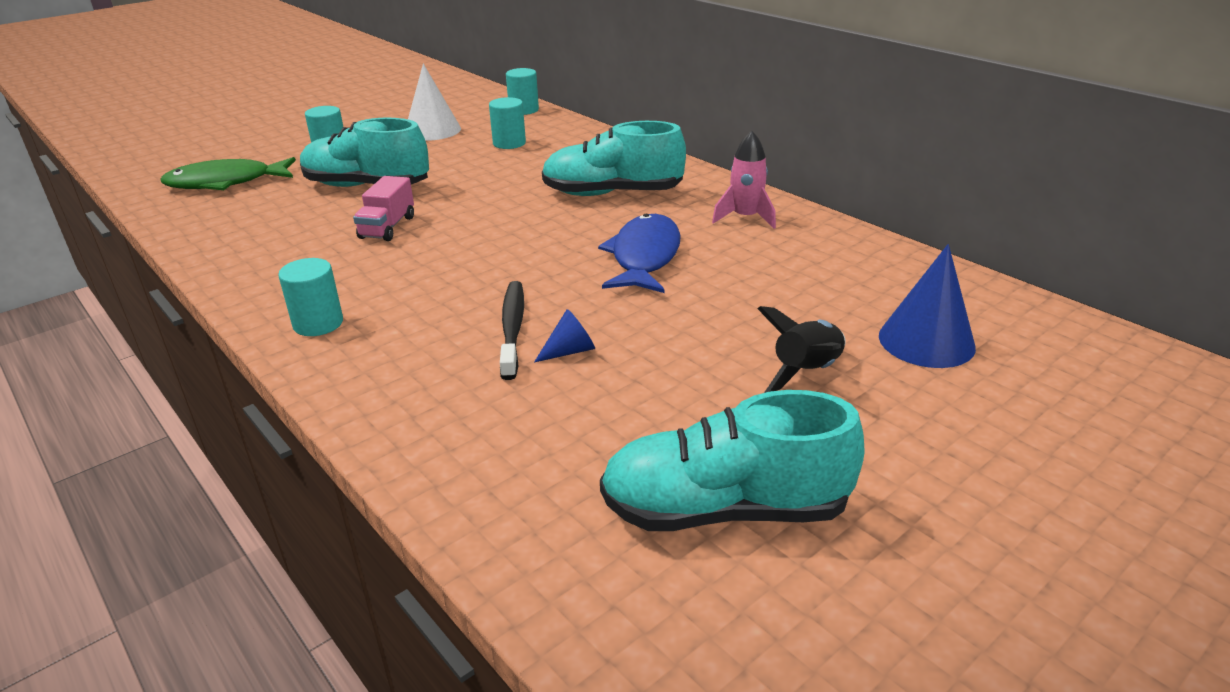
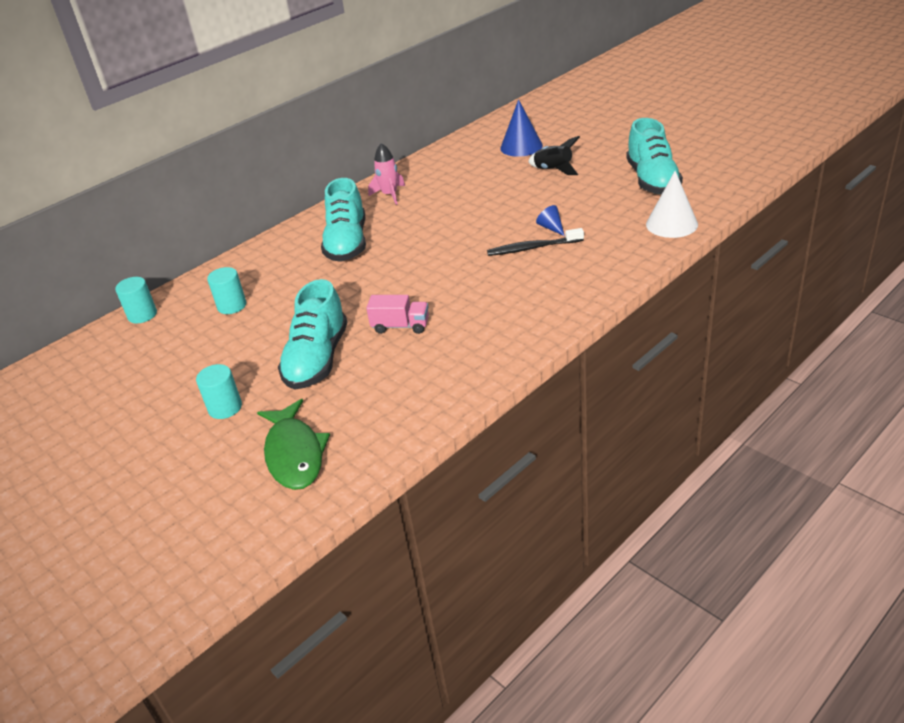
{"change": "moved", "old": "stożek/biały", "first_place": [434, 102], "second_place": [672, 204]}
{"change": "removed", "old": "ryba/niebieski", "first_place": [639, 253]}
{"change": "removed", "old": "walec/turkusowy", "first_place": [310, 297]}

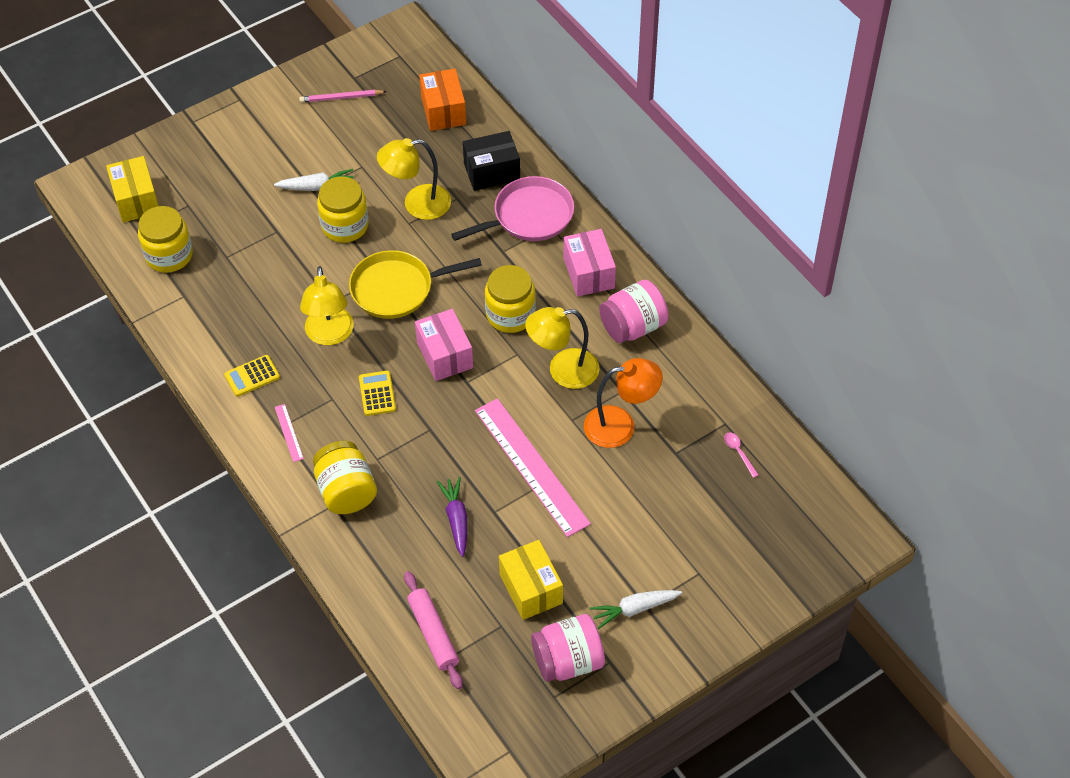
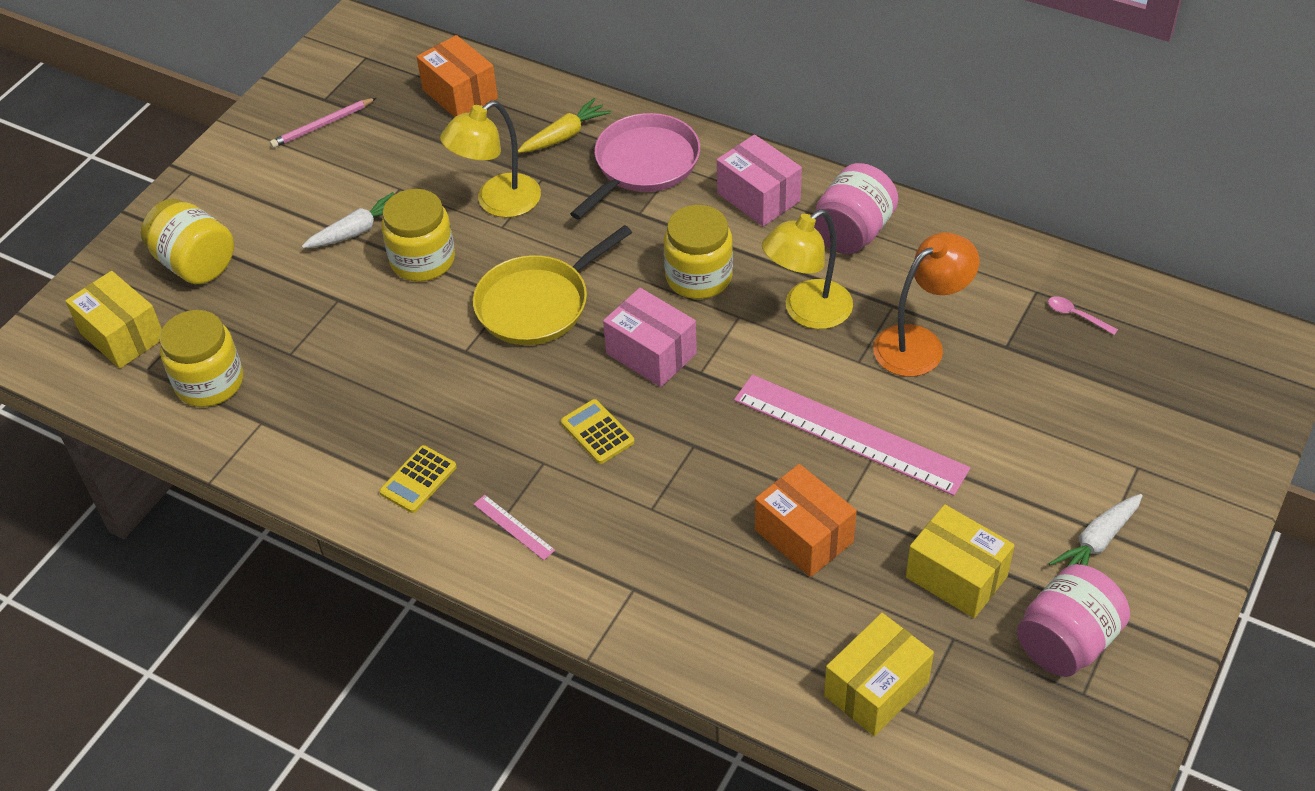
{"change": "replaced", "old": "pudełko/czarny", "new": "marchewka/żółty", "first_place": [491, 161], "second_place": [564, 125]}
{"change": "removed", "old": "lampka/żółty", "first_place": [327, 305]}
{"change": "moved", "old": "słoik/żółty", "first_place": [345, 477], "second_place": [187, 241]}
{"change": "replaced", "old": "marchewka/fioletowy", "new": "pudełko/pomarańczowy", "first_place": [452, 517], "second_place": [806, 520]}
{"change": "replaced", "old": "wałek do ciasta/różowy", "new": "pudełko/żółty", "first_place": [433, 630], "second_place": [879, 674]}

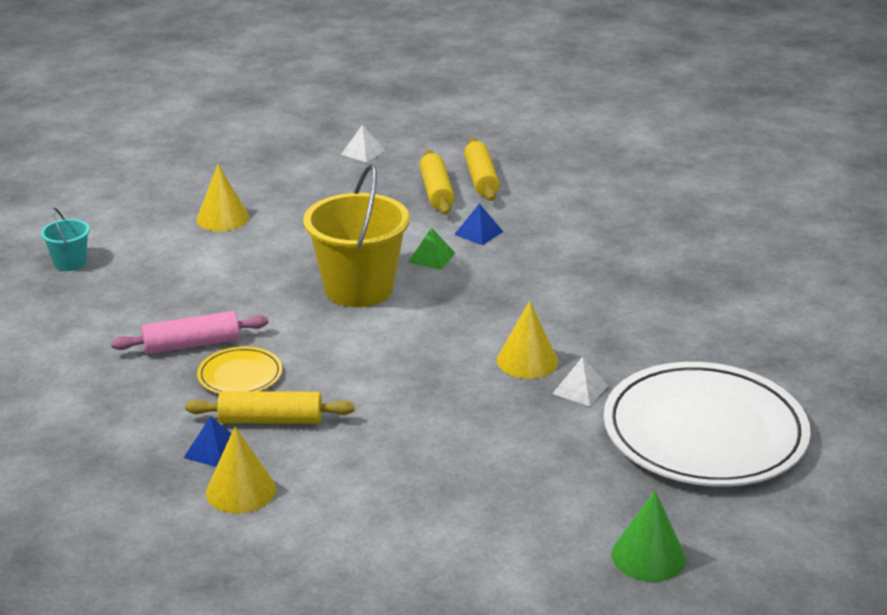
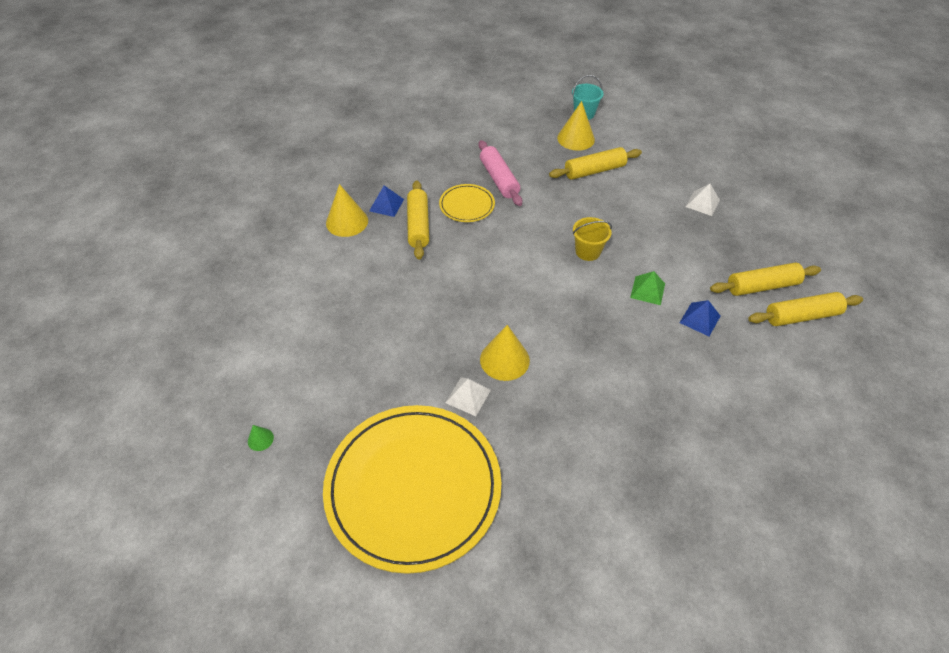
{"change": "moved", "old": "piramida/biały", "first_place": [363, 144], "second_place": [703, 200]}
{"change": "moved", "old": "stożek/żółty", "first_place": [222, 197], "second_place": [576, 126]}
{"change": "resized", "old": "wiadro/żółty", "first_place": [356, 235], "second_place": [592, 239], "factor": 0.47}
{"change": "recoloured", "old": "talerz/biały", "new": "talerz/żółty", "first_place": [707, 424], "second_place": [412, 489]}
{"change": "resized", "old": "stożek/zielony", "first_place": [649, 536], "second_place": [261, 438], "factor": 0.47}
{"change": "added", "new": "wałek do ciasta/żółty", "second_place": [595, 163]}

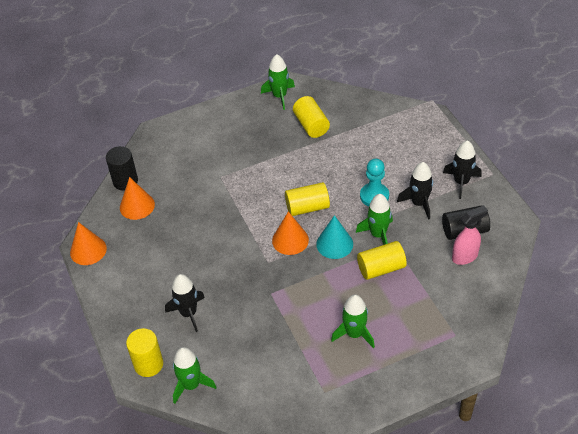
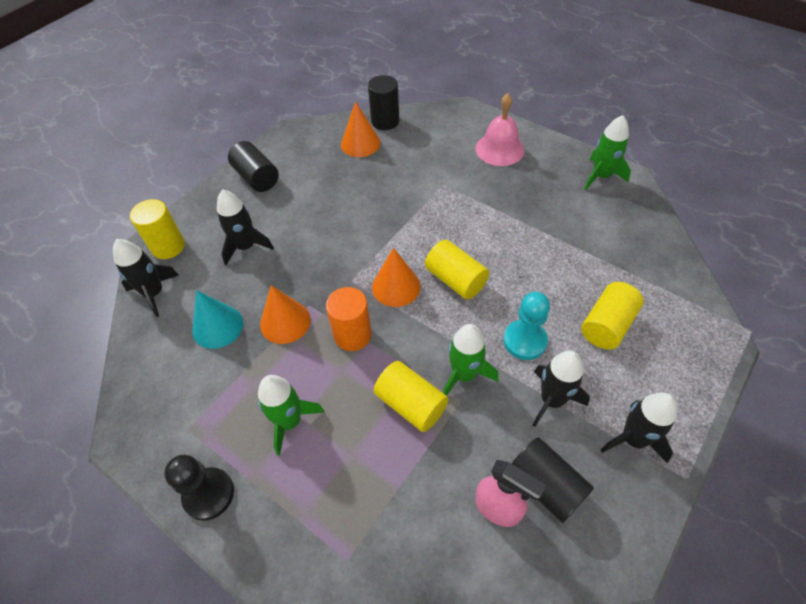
{"change": "moved", "old": "walec/żółty", "first_place": [311, 117], "second_place": [612, 316]}
{"change": "moved", "old": "stożek/turkusowy", "first_place": [334, 237], "second_place": [217, 319]}
{"change": "moved", "old": "stożek/pomarańczowy", "first_place": [88, 243], "second_place": [285, 314]}
{"change": "recoloured", "old": "rakieta/zielony", "new": "rakieta/czarny", "first_place": [194, 375], "second_place": [146, 278]}
{"change": "added", "new": "dzwonek/różowy", "second_place": [500, 129]}
{"change": "added", "new": "walec/czarny", "second_place": [253, 166]}
{"change": "added", "new": "walec/pomarańczowy", "second_place": [349, 319]}
{"change": "added", "new": "pionek/czarny", "second_place": [199, 488]}

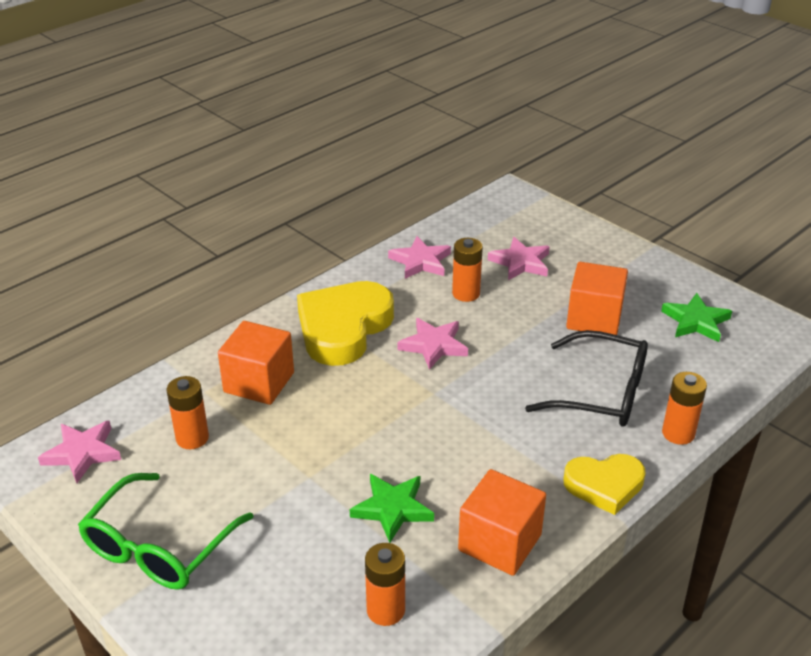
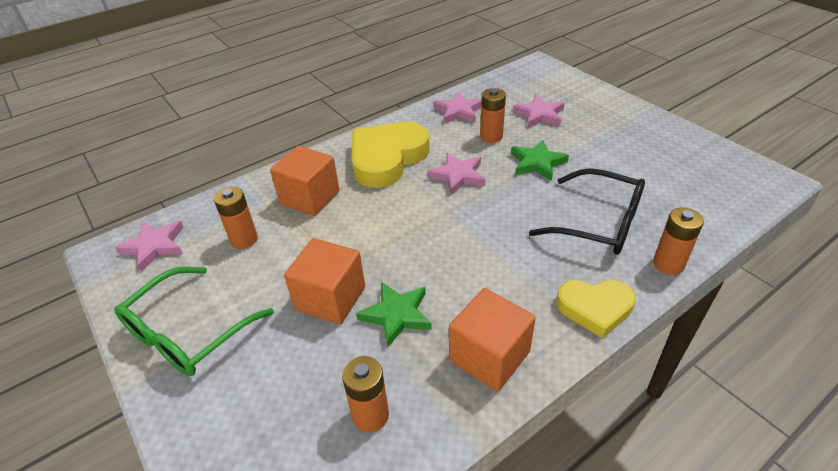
{"change": "moved", "old": "sześcian/pomarańczowy", "first_place": [597, 298], "second_place": [324, 281]}
{"change": "moved", "old": "gwiazda/zielony", "first_place": [696, 317], "second_place": [540, 160]}

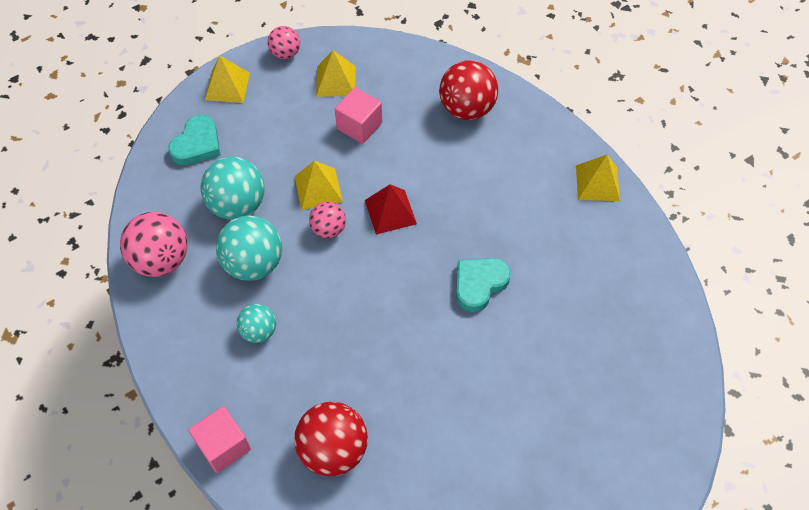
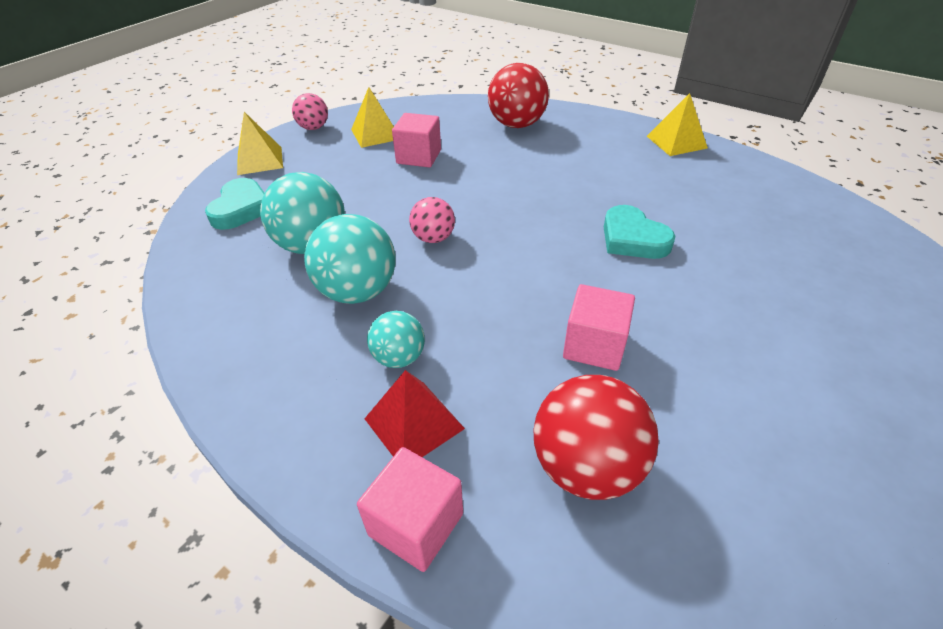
{"change": "removed", "old": "piramida/żółty", "first_place": [319, 185]}
{"change": "moved", "old": "piramida/czerwony", "first_place": [391, 209], "second_place": [415, 413]}
{"change": "removed", "old": "piłka/różowy", "first_place": [154, 244]}
{"change": "turned", "old": "serce/turkusowy", "first_place": [483, 285], "second_place": [639, 232], "degrees": -60}
{"change": "added", "new": "sześcian/różowy", "second_place": [599, 327]}

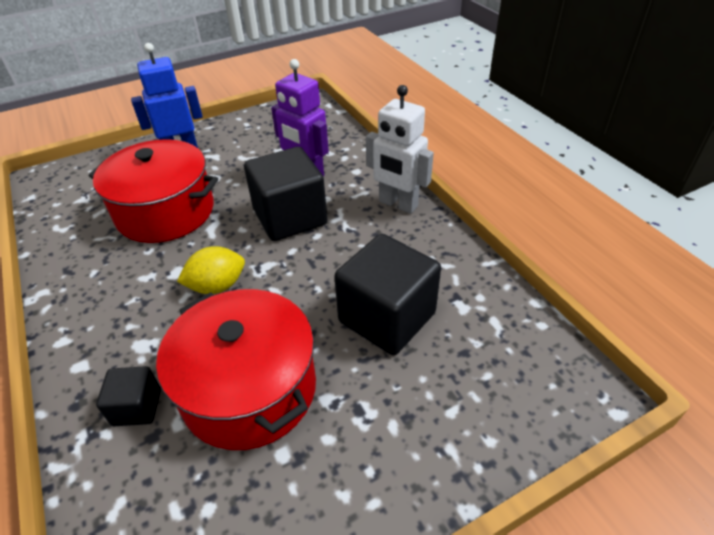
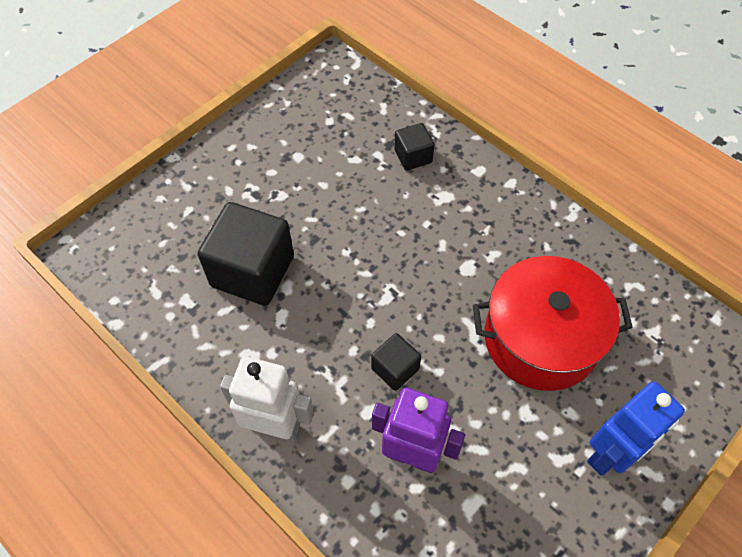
{"change": "resized", "old": "sześcian/czarny", "first_place": [285, 194], "second_place": [396, 362], "factor": 0.51}
{"change": "removed", "old": "cytryna/żółty", "first_place": [211, 270]}
{"change": "removed", "old": "garnek/czerwony", "first_place": [236, 369]}

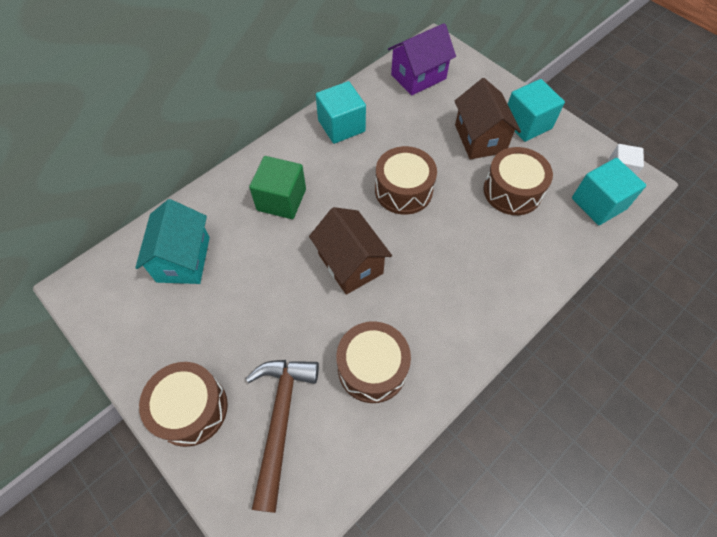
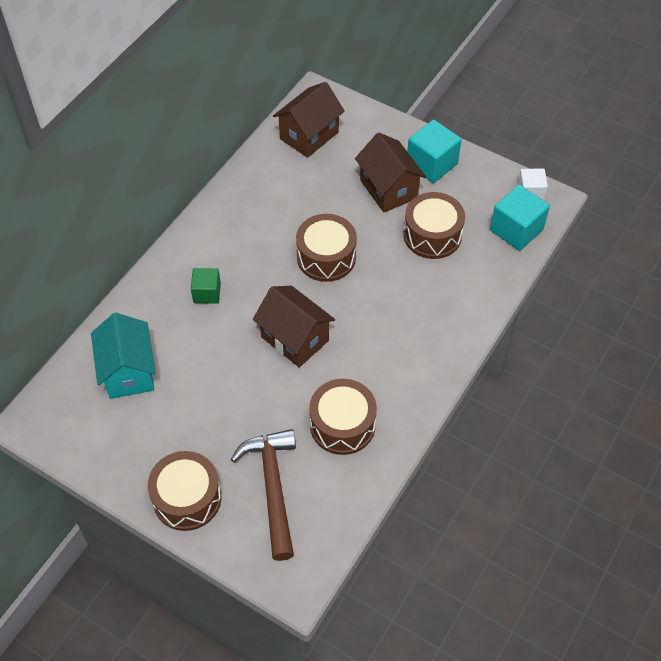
{"change": "recoloured", "old": "domek/fioletowy", "new": "domek/brązowy", "first_place": [422, 59], "second_place": [309, 120]}
{"change": "removed", "old": "sześcian/turkusowy", "first_place": [341, 112]}
{"change": "resized", "old": "sześcian/zielony", "first_place": [277, 187], "second_place": [206, 286], "factor": 0.63}

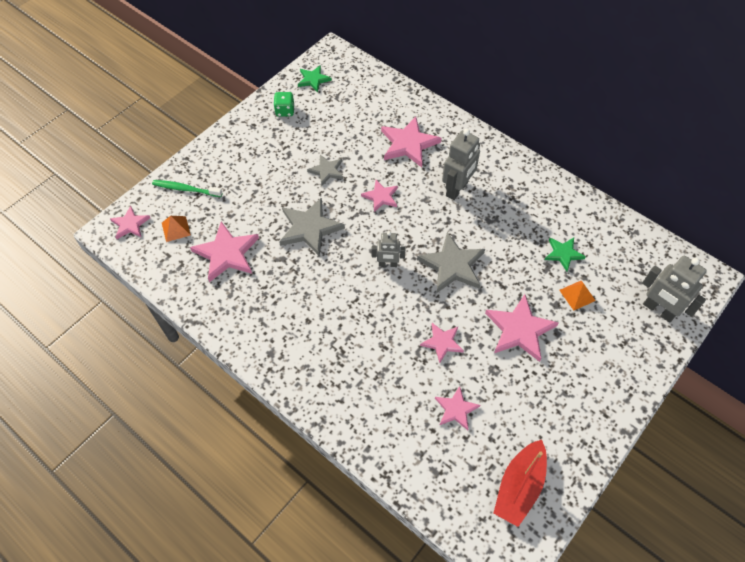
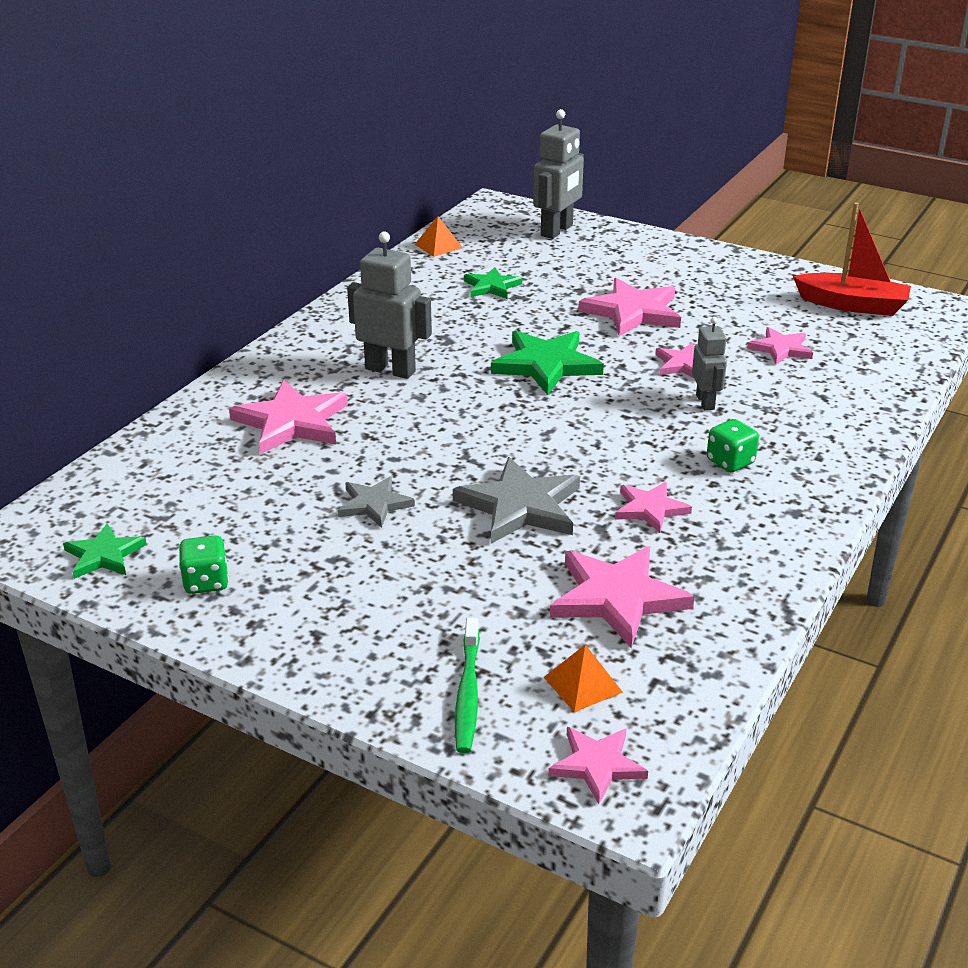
{"change": "moved", "old": "gwiazda/różowy", "first_place": [379, 196], "second_place": [653, 507]}
{"change": "moved", "old": "robot/szary", "first_place": [389, 249], "second_place": [709, 363]}
{"change": "recoloured", "old": "gwiazda/szary", "new": "gwiazda/zielony", "first_place": [451, 262], "second_place": [547, 363]}
{"change": "moved", "old": "piramida/pomarańczowy", "first_place": [577, 296], "second_place": [438, 236]}
{"change": "added", "new": "kostka do gry/zielony", "second_place": [733, 445]}

